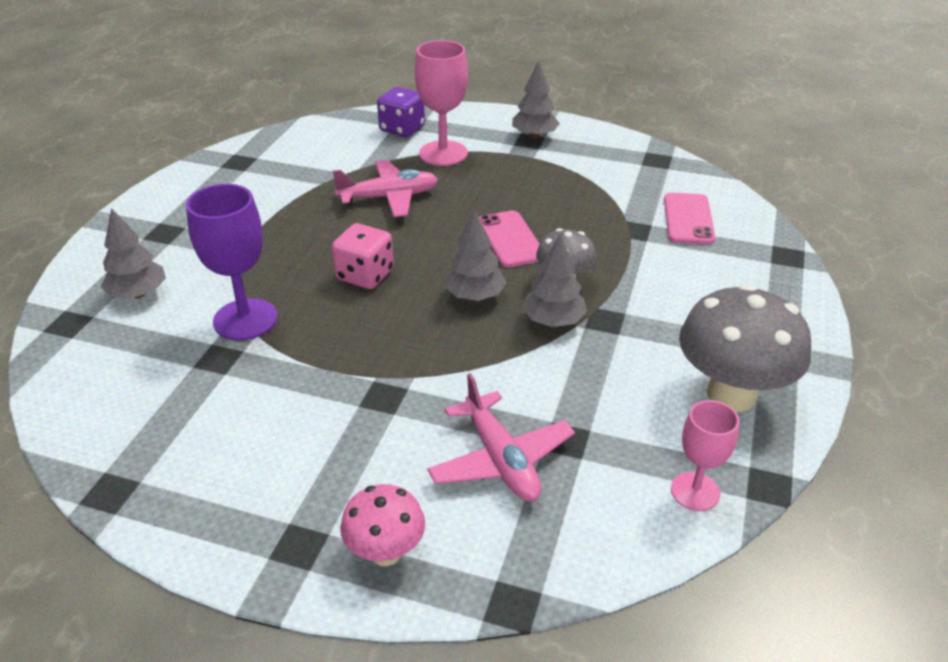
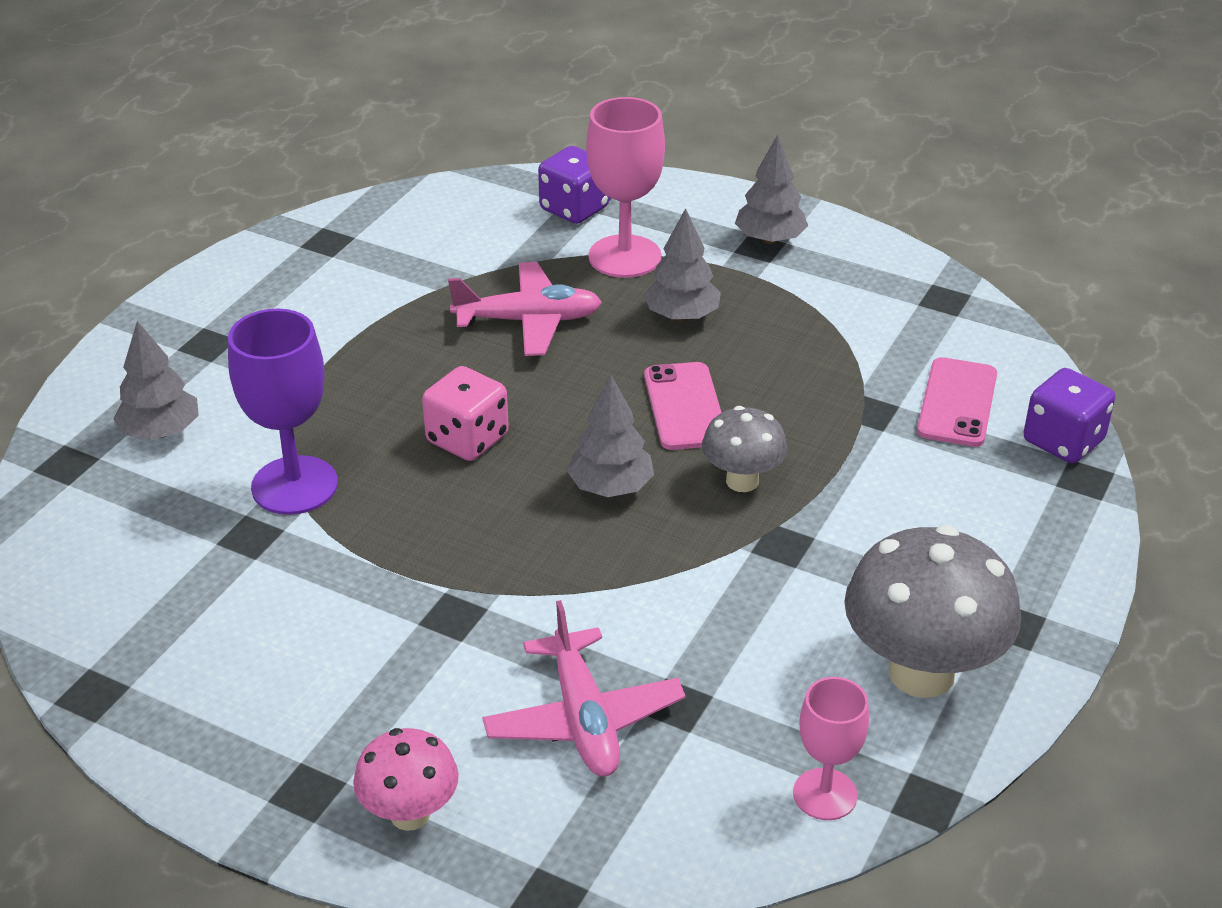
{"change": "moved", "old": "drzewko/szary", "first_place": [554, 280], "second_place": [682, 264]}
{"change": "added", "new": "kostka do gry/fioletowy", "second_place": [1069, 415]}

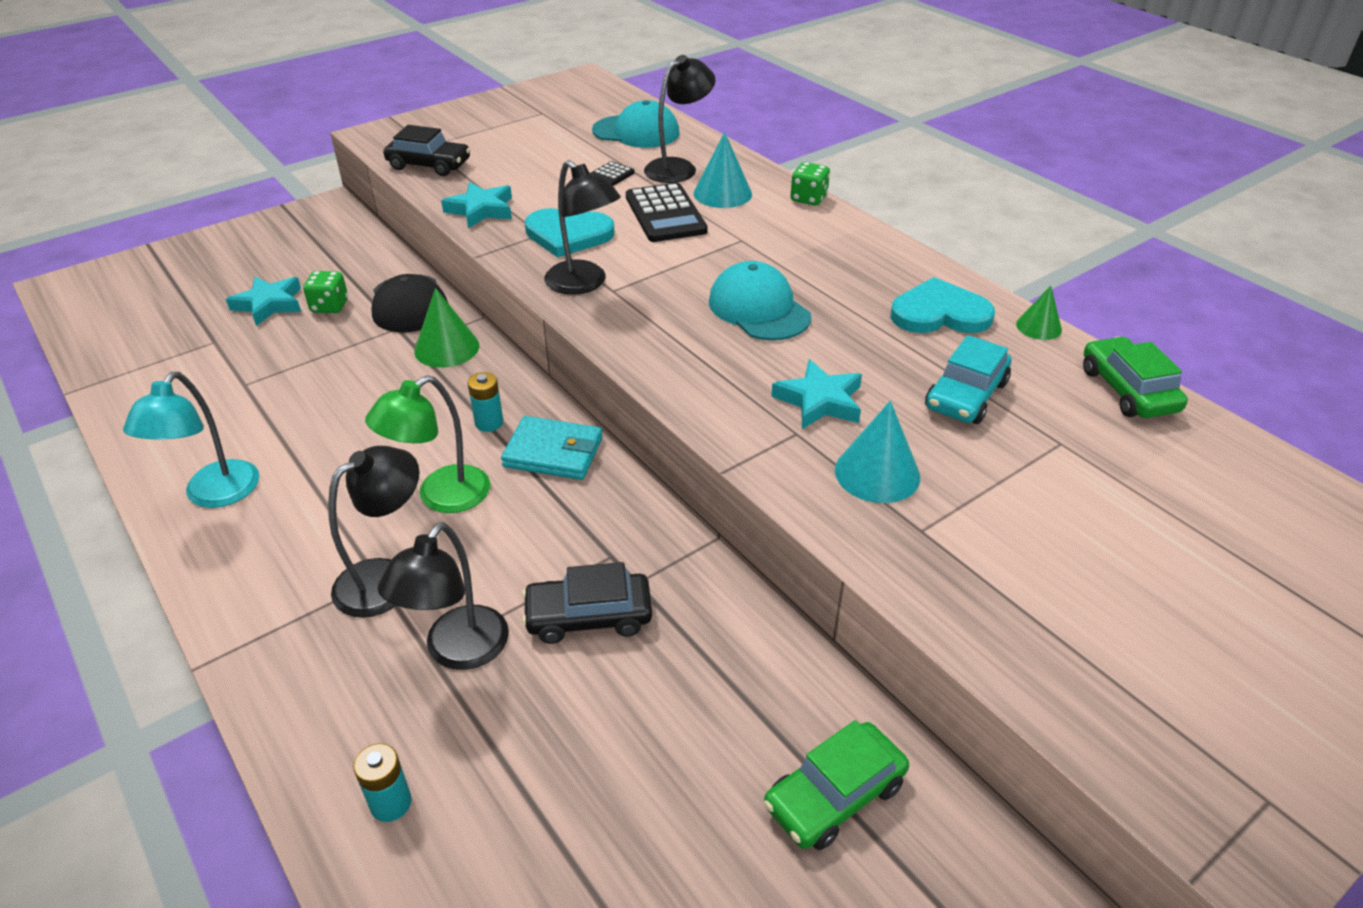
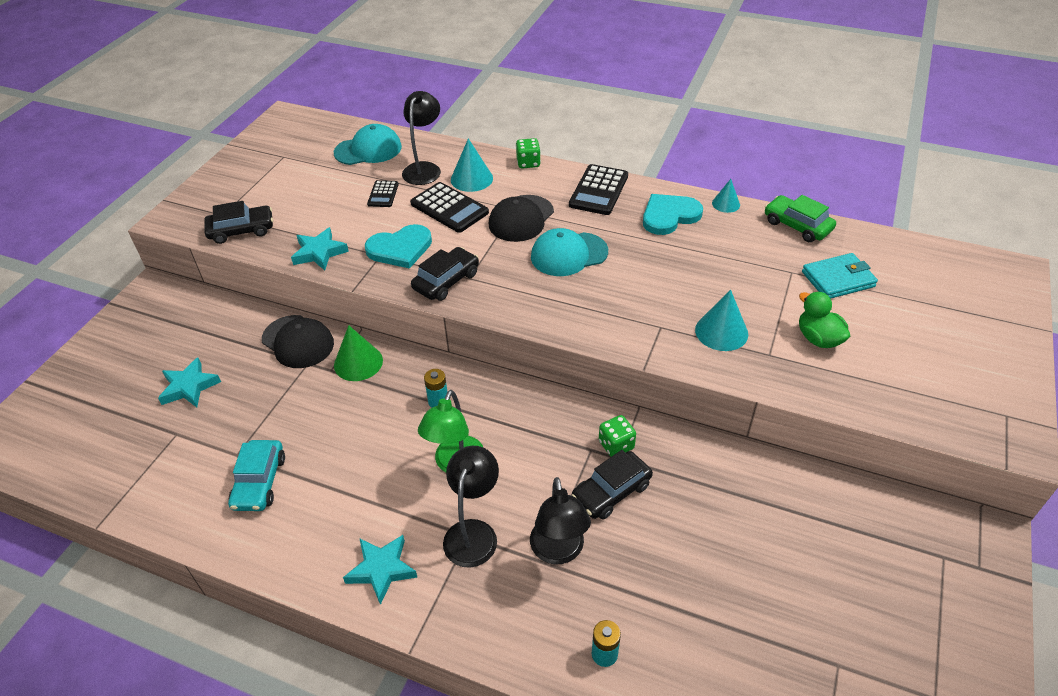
{"change": "replaced", "old": "lampka/czarny", "new": "samochód/czarny", "first_place": [582, 227], "second_place": [445, 274]}
{"change": "turned", "old": "czapka/turkusowy", "first_place": [760, 301], "second_place": [569, 252], "degrees": -45}
{"change": "moved", "old": "kostka do gry/zielony", "first_place": [325, 292], "second_place": [617, 436]}
{"change": "recoloured", "old": "stożek/zielony", "new": "stożek/turkusowy", "first_place": [1039, 313], "second_place": [726, 196]}
{"change": "moved", "old": "samochód/turkusowy", "first_place": [968, 379], "second_place": [256, 475]}
{"change": "moved", "old": "gwiazda/turkusowy", "first_place": [816, 394], "second_place": [380, 570]}
{"change": "removed", "old": "lampka/turkusowy", "first_place": [191, 440]}
{"change": "moved", "old": "portfel/turkusowy", "first_place": [551, 448], "second_place": [840, 276]}
{"change": "removed", "old": "samochód/zielony", "first_place": [836, 785]}
{"change": "added", "new": "kalkulator/czarny", "second_place": [598, 189]}
{"change": "added", "new": "czapka/czarny", "second_place": [521, 218]}
{"change": "added", "new": "kaczka/zielony", "second_place": [824, 320]}

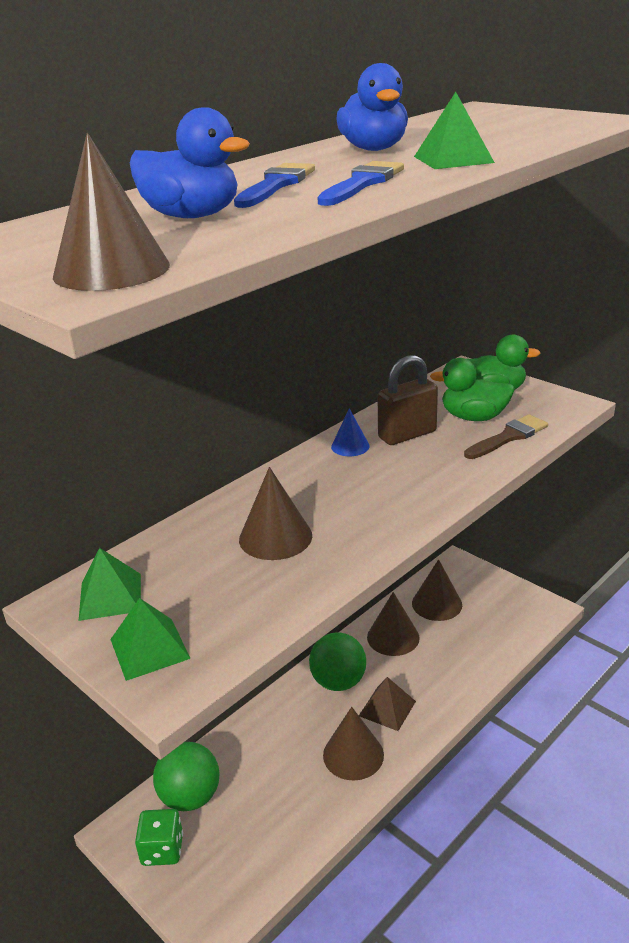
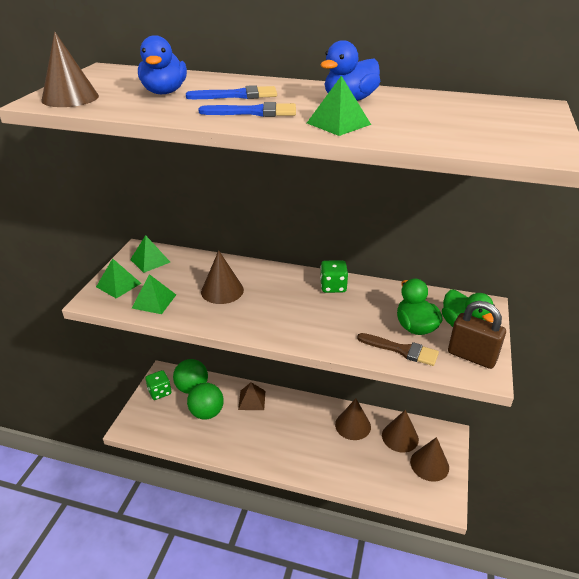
{"change": "moved", "old": "kłódka/brązowy", "first_place": [408, 400], "second_place": [477, 335]}
{"change": "replaced", "old": "stożek/niebieski", "new": "kostka do gry/zielony", "first_place": [350, 432], "second_place": [334, 276]}
{"change": "moved", "old": "piłka/zielony", "first_place": [337, 661], "second_place": [205, 401]}
{"change": "moved", "old": "piramida/brązowy", "first_place": [387, 704], "second_place": [251, 396]}
{"change": "moved", "old": "stożek/brązowy", "first_place": [353, 744], "second_place": [429, 459]}
{"change": "added", "new": "piramida/zielony", "second_place": [154, 294]}

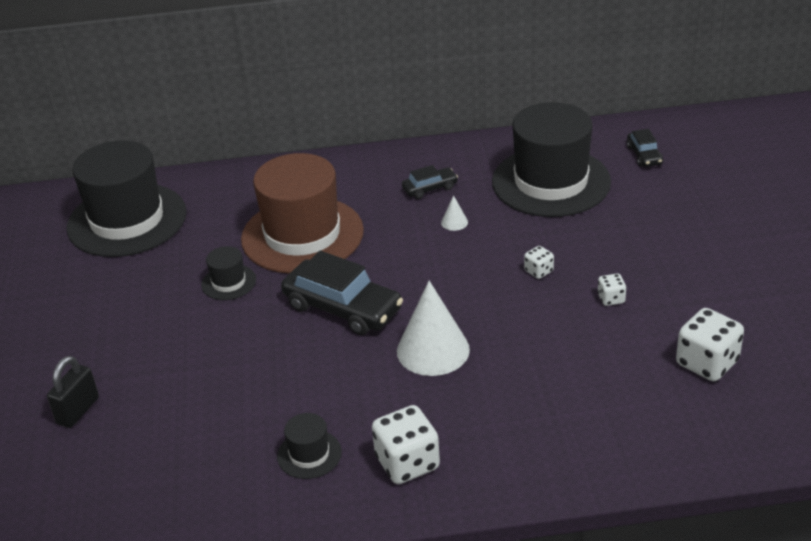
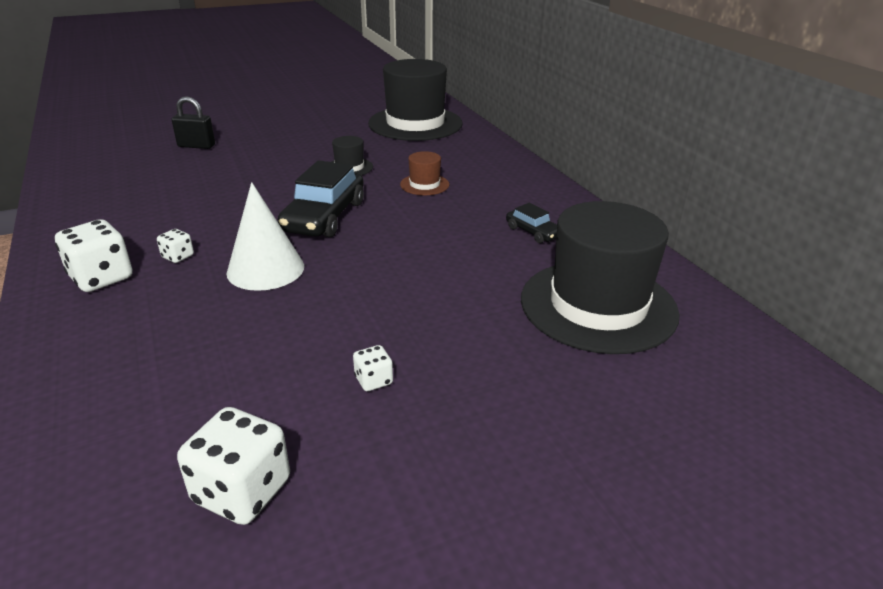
{"change": "removed", "old": "samochód/czarny", "first_place": [645, 148]}
{"change": "resized", "old": "kapelusz/brązowy", "first_place": [302, 213], "second_place": [424, 173], "factor": 0.43}
{"change": "removed", "old": "stożek/biały", "first_place": [454, 213]}
{"change": "moved", "old": "kostka do gry/biały", "first_place": [539, 262], "second_place": [175, 246]}
{"change": "removed", "old": "kapelusz/czarny", "first_place": [309, 446]}

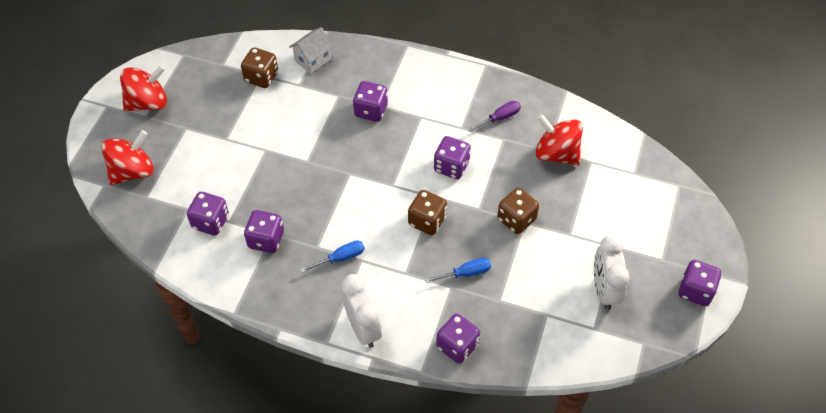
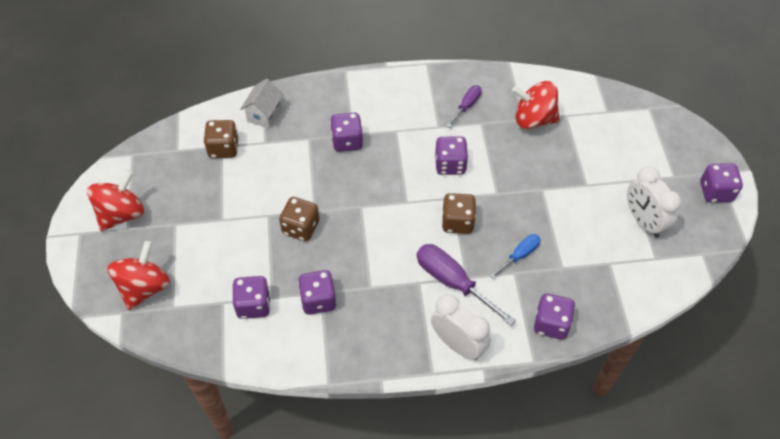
{"change": "moved", "old": "kostka do gry/brązowy", "first_place": [518, 211], "second_place": [299, 219]}
{"change": "removed", "old": "śrubokręt/niebieski", "first_place": [333, 256]}
{"change": "added", "new": "śrubokręt/fioletowy", "second_place": [466, 285]}

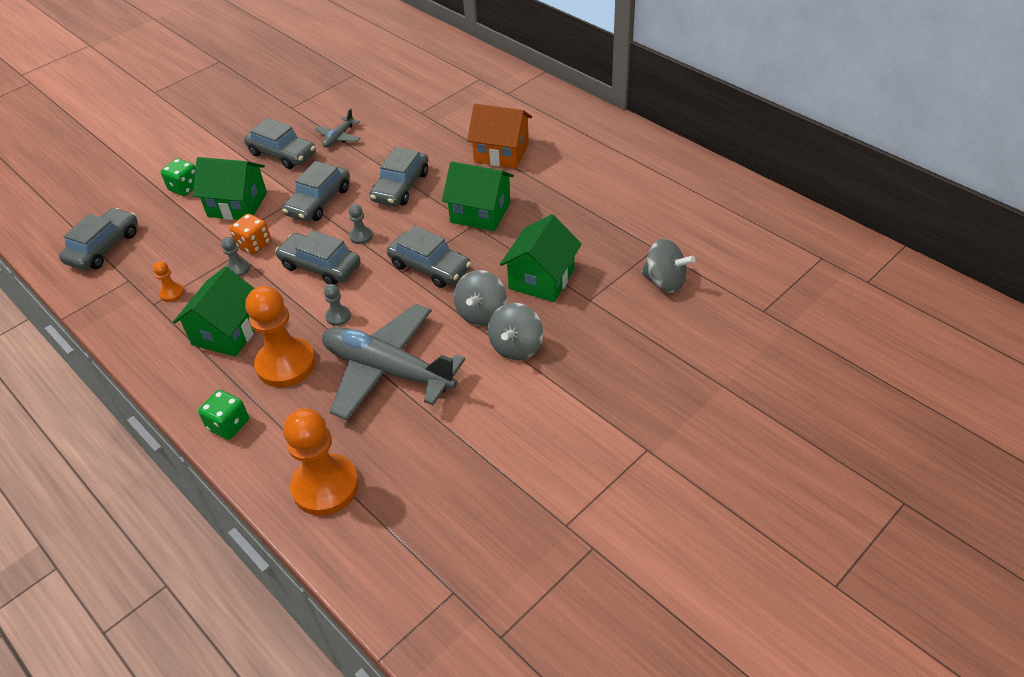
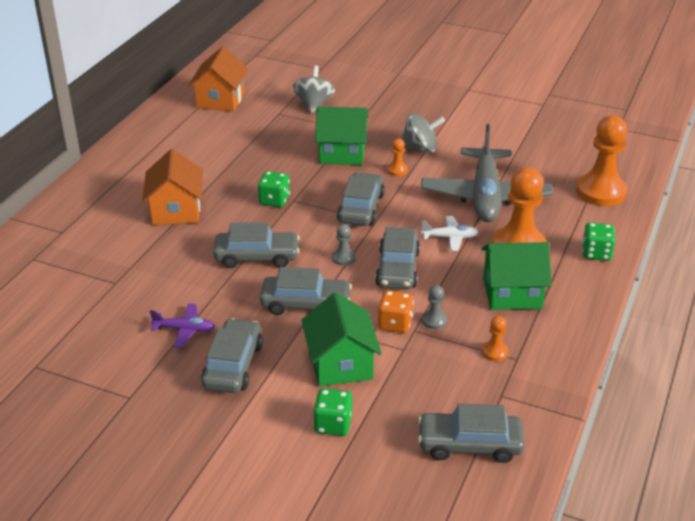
{"change": "recoloured", "old": "samolot/szary", "new": "samolot/fioletowy", "first_place": [338, 128], "second_place": [182, 325]}
{"change": "replaced", "old": "domek/zielony", "new": "kostka do gry/zielony", "first_place": [478, 196], "second_place": [274, 189]}
{"change": "replaced", "old": "bączek/szary", "new": "pionek/pomarańczowy", "first_place": [480, 298], "second_place": [397, 157]}
{"change": "replaced", "old": "pionek/szary", "new": "samolot/biały", "first_place": [337, 305], "second_place": [450, 233]}
{"change": "added", "new": "domek/pomarańczowy", "second_place": [218, 79]}

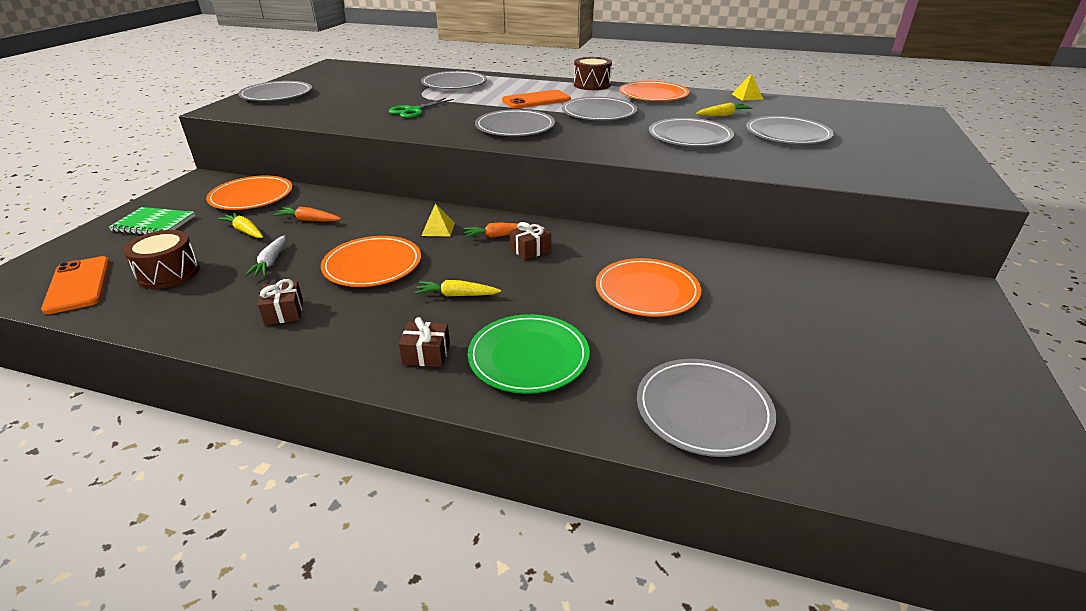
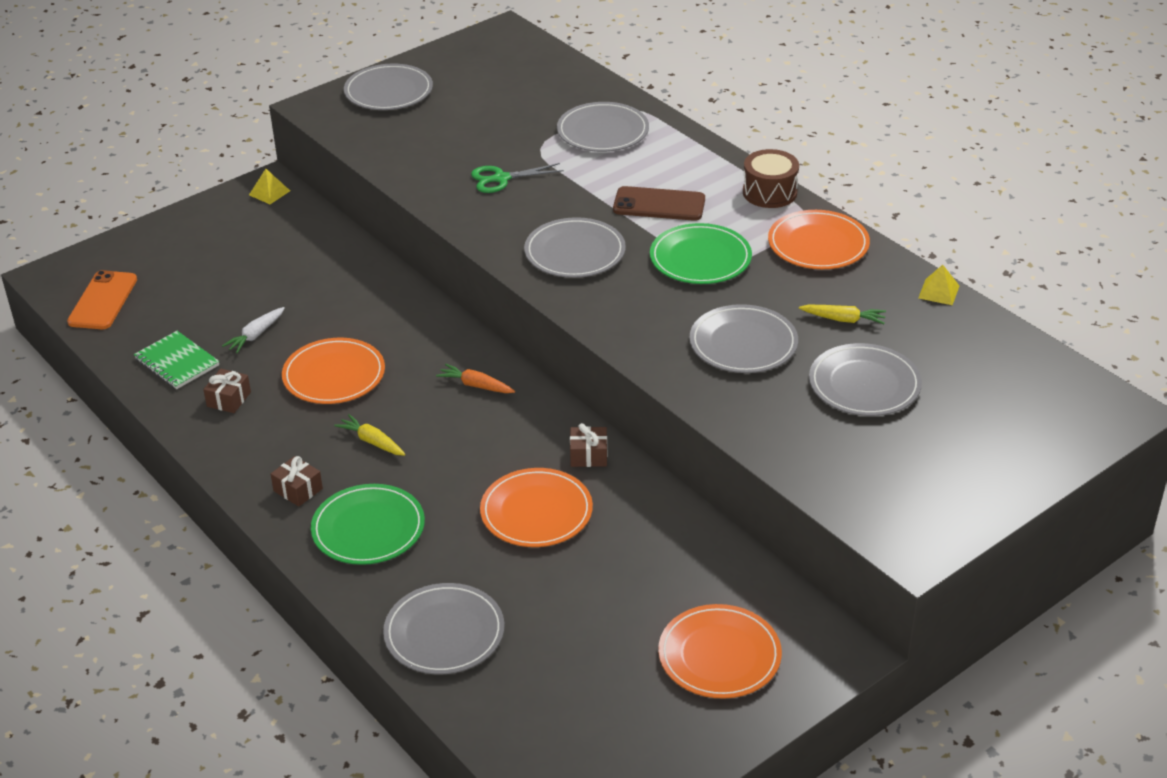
{"change": "recoloured", "old": "telefon/pomarańczowy", "new": "telefon/brązowy", "first_place": [536, 99], "second_place": [659, 203]}
{"change": "recoloured", "old": "talerz/szary", "new": "talerz/zielony", "first_place": [599, 108], "second_place": [701, 253]}
{"change": "moved", "old": "talerz/pomarańczowy", "first_place": [249, 192], "second_place": [720, 651]}
{"change": "moved", "old": "piramida/żółty", "first_place": [438, 220], "second_place": [269, 186]}
{"change": "moved", "old": "zeszyt/zielony", "first_place": [152, 221], "second_place": [176, 360]}
{"change": "removed", "old": "marchewka/pomarańczowy", "first_place": [307, 214]}
{"change": "removed", "old": "marchewka/żółty", "first_place": [240, 225]}
{"change": "moved", "old": "prezent/brązowy", "first_place": [530, 241], "second_place": [588, 445]}
{"change": "removed", "old": "bęben/brązowy", "first_place": [161, 259]}

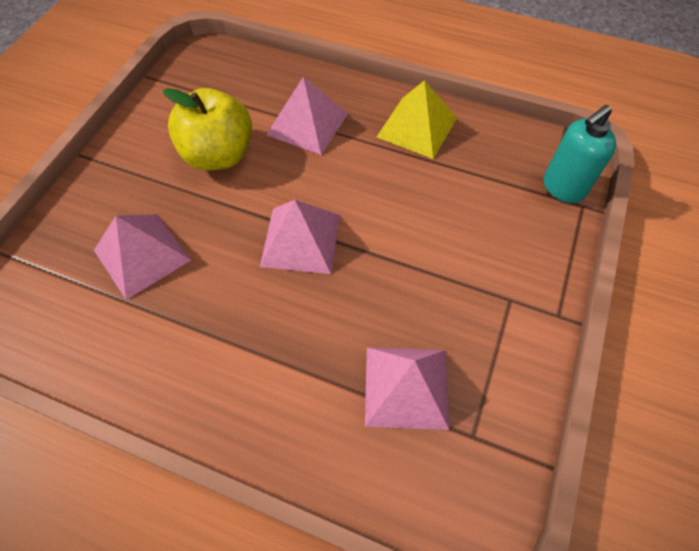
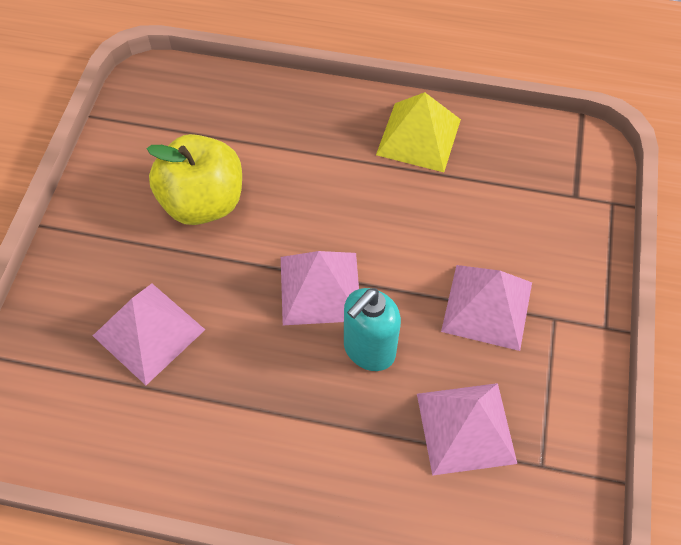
{"change": "moved", "old": "piramida/różowy", "first_place": [307, 116], "second_place": [486, 308]}
{"change": "moved", "old": "dozownik mydła/turkusowy", "first_place": [580, 154], "second_place": [372, 329]}

